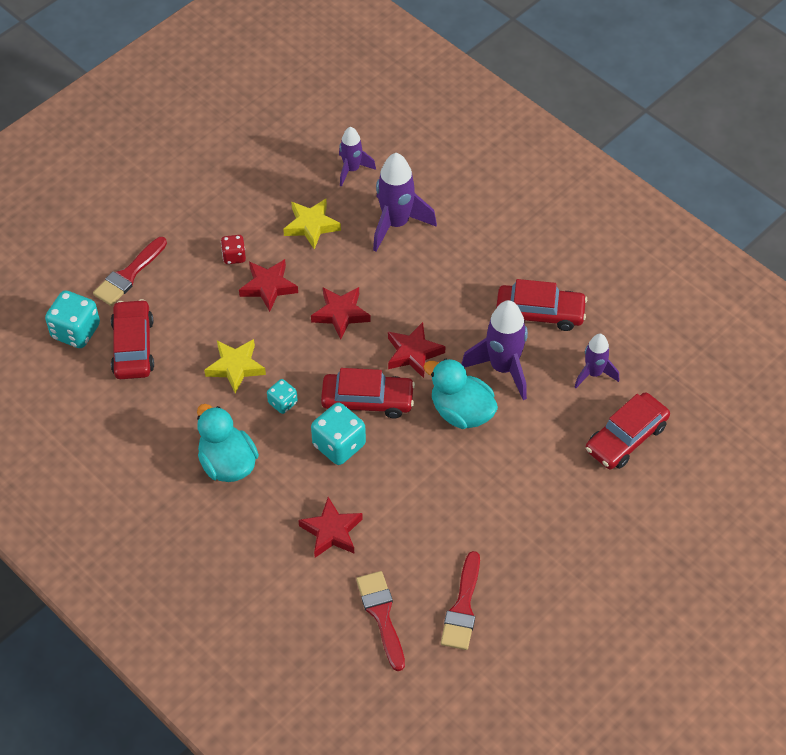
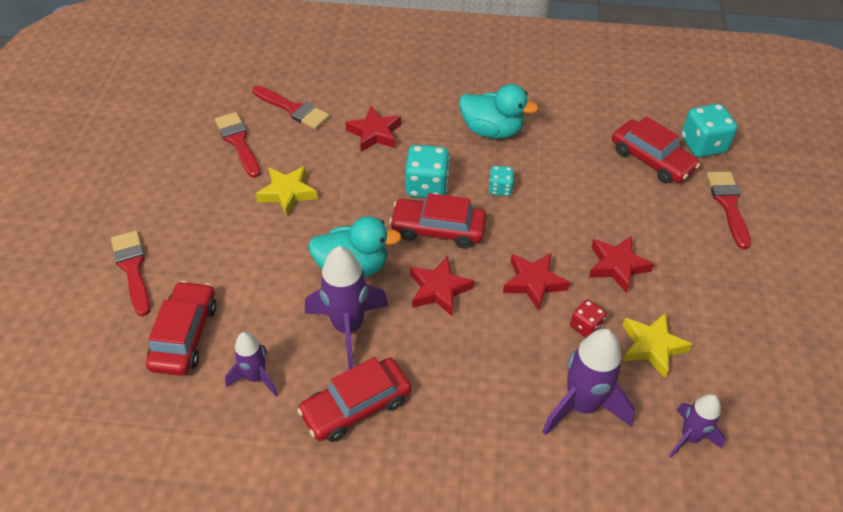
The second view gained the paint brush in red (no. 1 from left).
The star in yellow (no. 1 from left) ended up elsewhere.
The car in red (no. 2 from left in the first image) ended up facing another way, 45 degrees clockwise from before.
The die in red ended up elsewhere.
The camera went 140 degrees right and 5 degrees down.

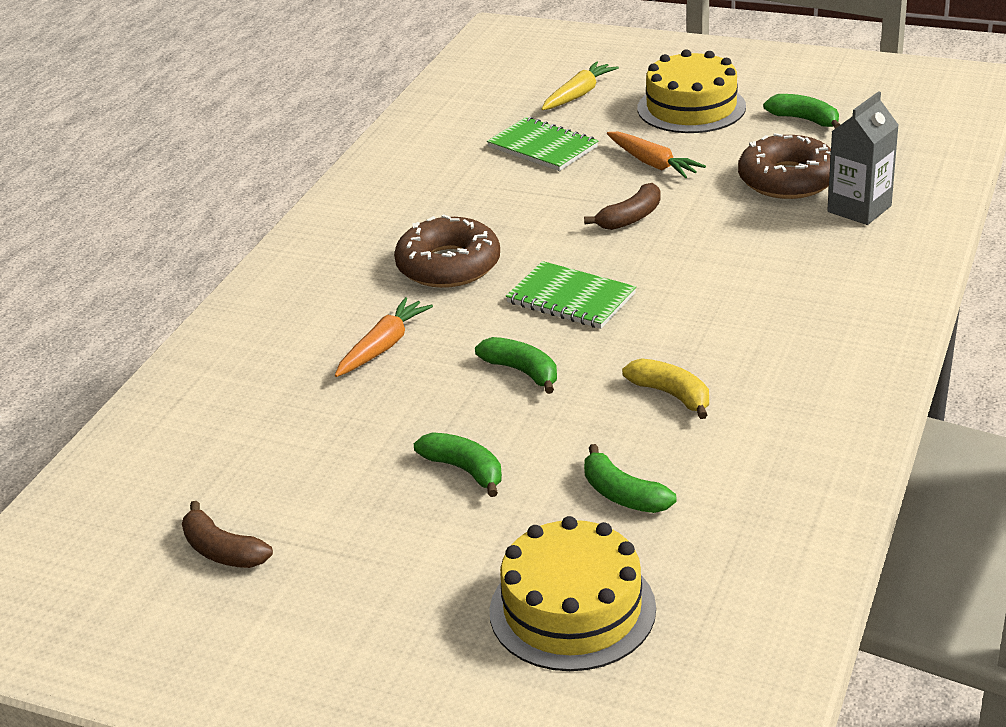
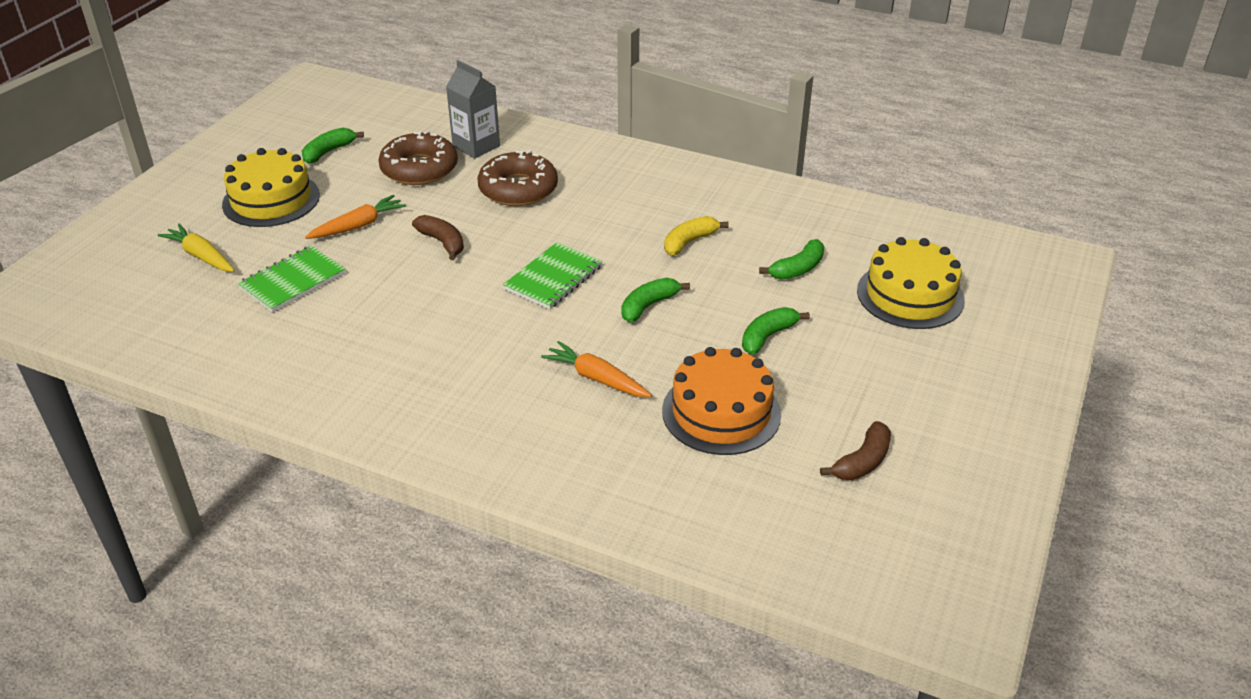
The doughnut in brown (no. 1 from left in the first image) ended up elsewhere.
The second view gained the layer cake in orange.
The camera went 90 degrees left and 5 degrees up.

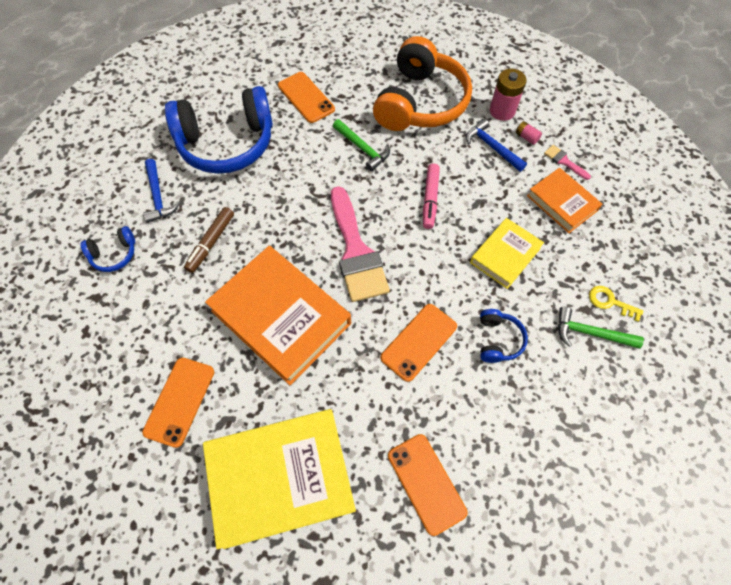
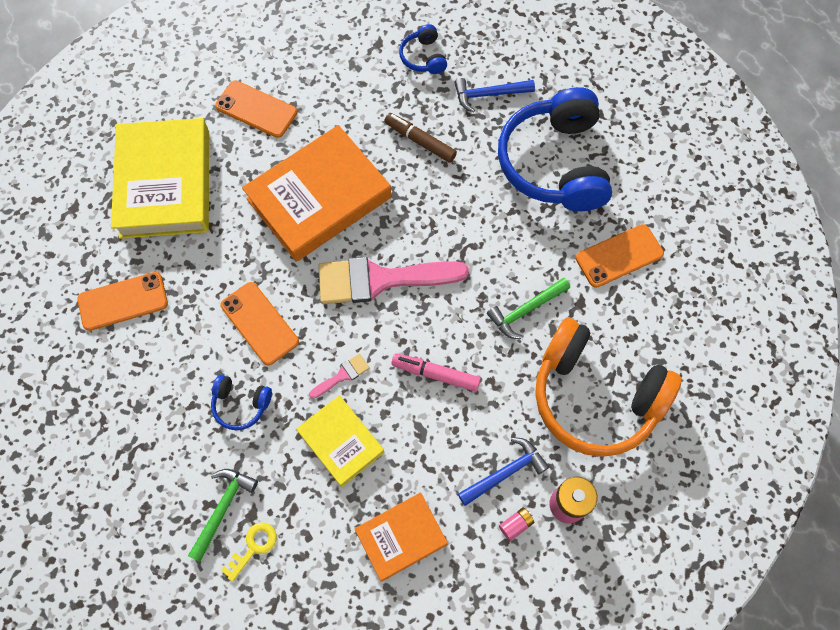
The paint brush in rose-pink (no. 2 from left in the first image) ended up elsewhere.
The camera went 100 degrees right and 5 degrees up.

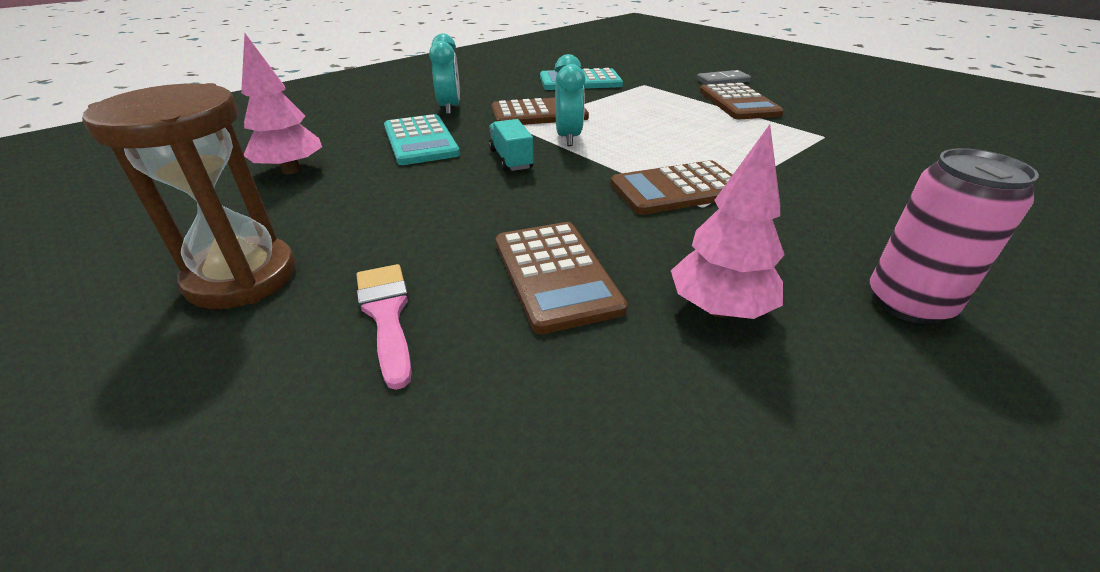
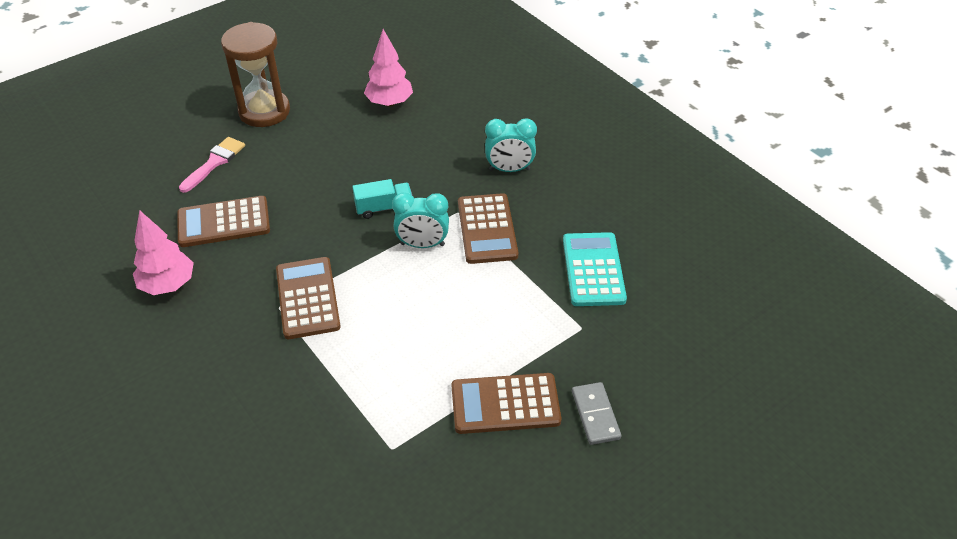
The paint brush in rose-pink ended up facing another way, 45 degrees counterclockwise from before.
The second view lost the pocket calculator in aqua (no. 1 from left).
The second view lost the tin in rose-pink.
The camera went 95 degrees right and 10 degrees up.

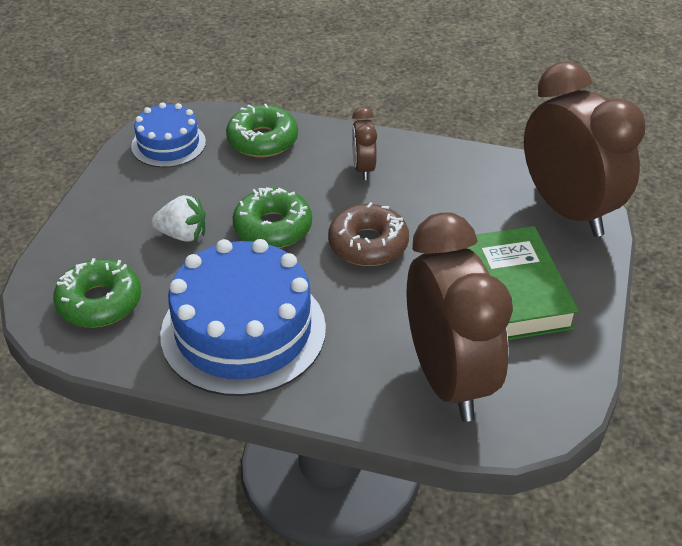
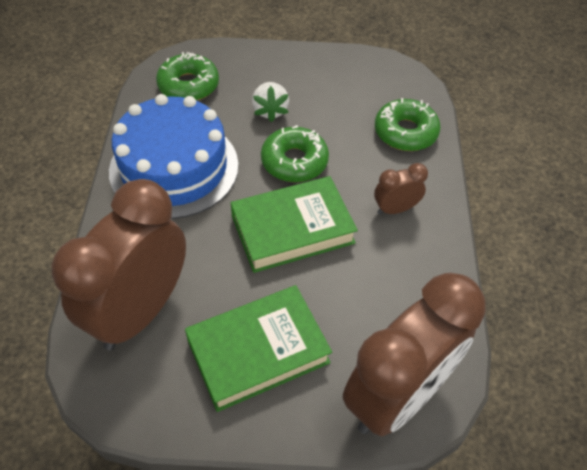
The clock in brown (no. 2 from left in the first image) ended up facing another way, 150 degrees clockwise from before.
Where the doughnut in brown stood, the hardcover in emerald (no. 2 from left) came to stand.
The second view lost the layer cake in blue (no. 1 from left).
The camera went 75 degrees right and 10 degrees up.

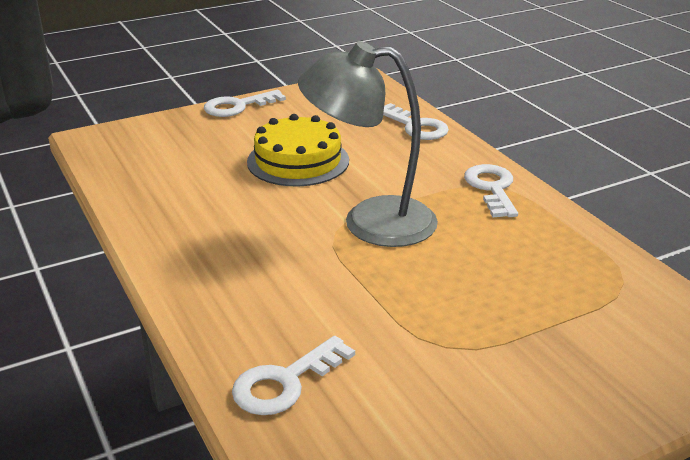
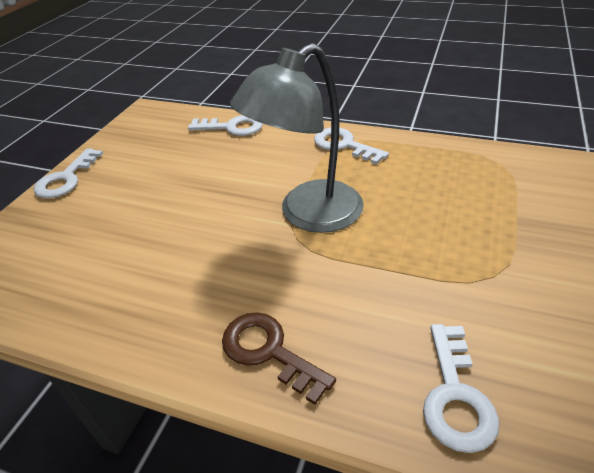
The second view gained the door key in brown.
The second view lost the layer cake in yellow.
The camera went 40 degrees left and 10 degrees up.

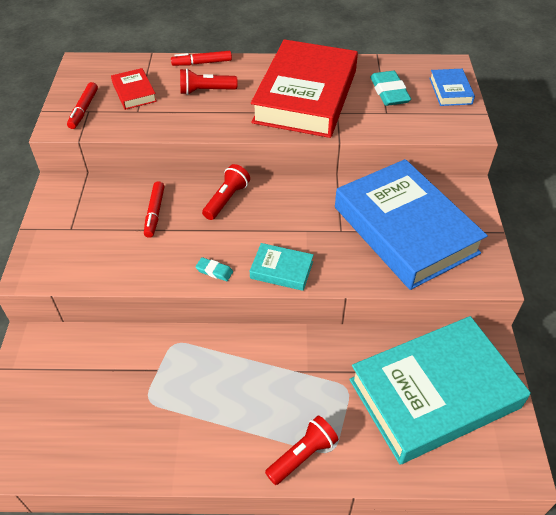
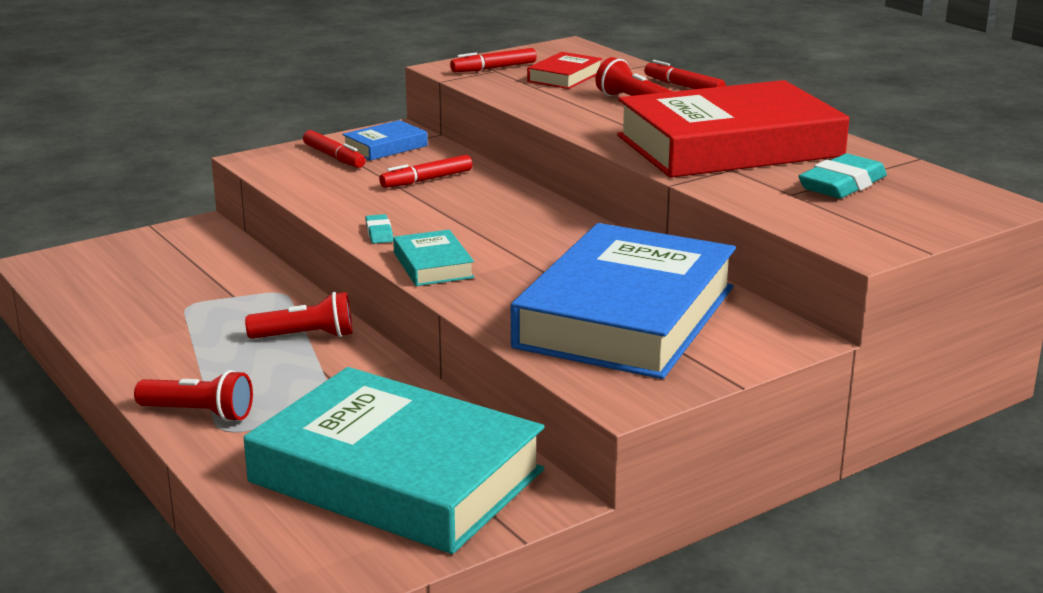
The torch in red (no. 2 from left) ended up elsewhere.
The second view gained the felt pen in red (no. 1 from left).
The hardcover in blue (no. 2 from left in the first image) ended up elsewhere.
The camera went 55 degrees right and 25 degrees down.

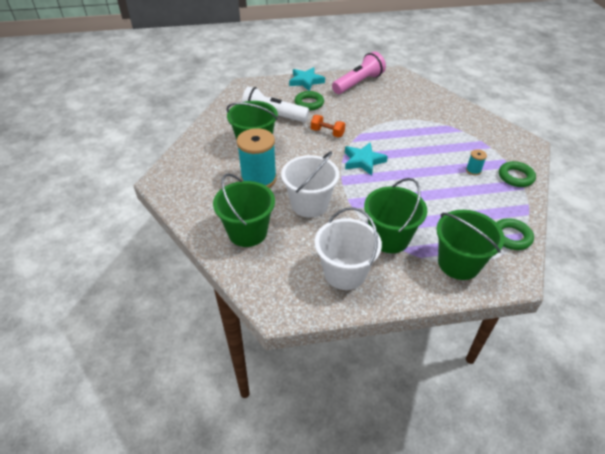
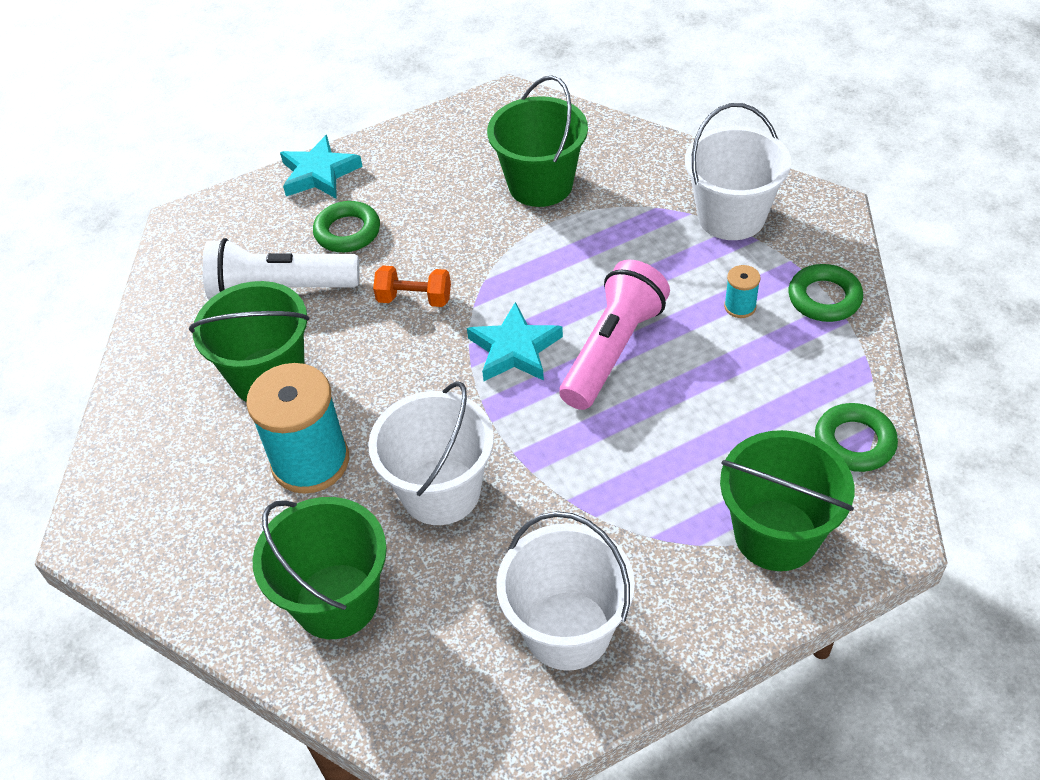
The pail in emerald (no. 3 from left) ended up elsewhere.
The torch in rose-pink ended up elsewhere.
The second view gained the pail in white (no. 3 from left).
The camera went 15 degrees left and 5 degrees up.

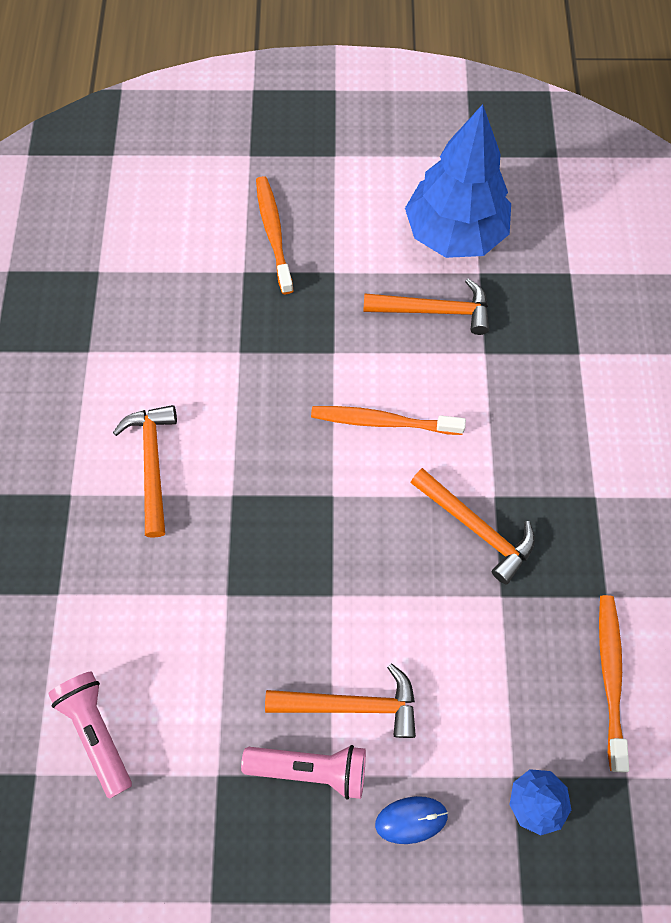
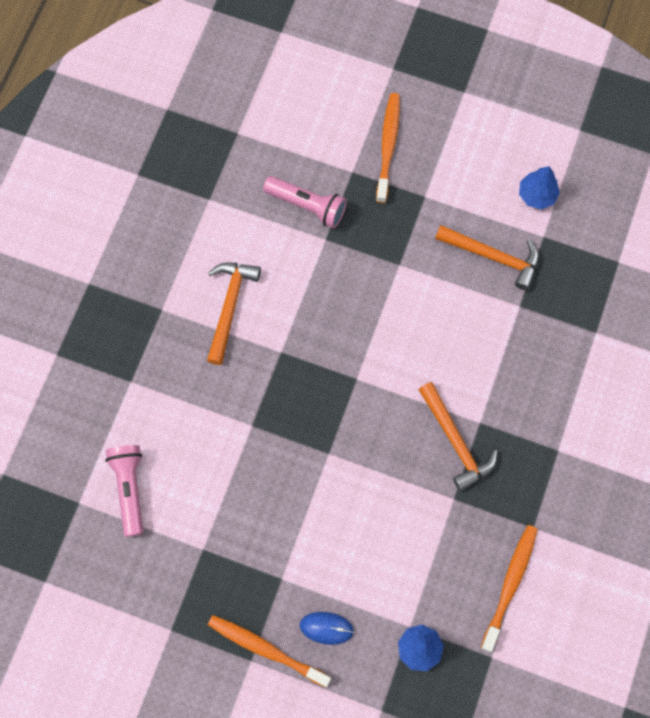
The toothbrush in orange (no. 2 from left in the first image) ended up elsewhere.
The torch in rose-pink (no. 2 from left) ended up elsewhere.
The size of the fir tree in blue (no. 1 from left in the first image) changed by a factor of 0.45.
The second view lost the carpenter's hammer in orange (no. 2 from left).
The camera went 20 degrees right and 5 degrees up.

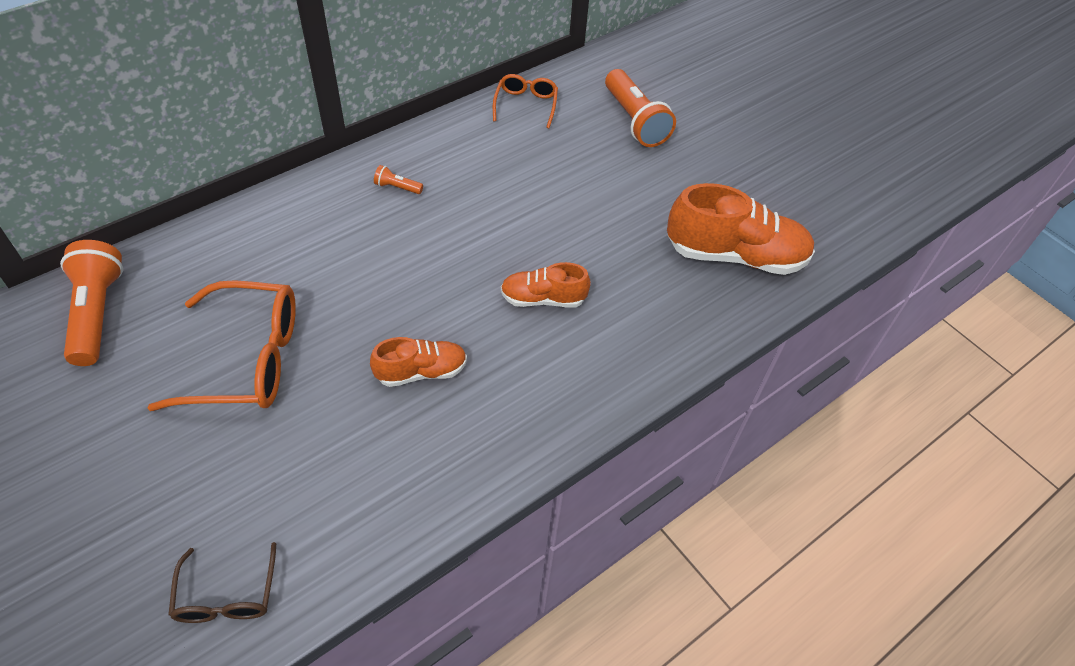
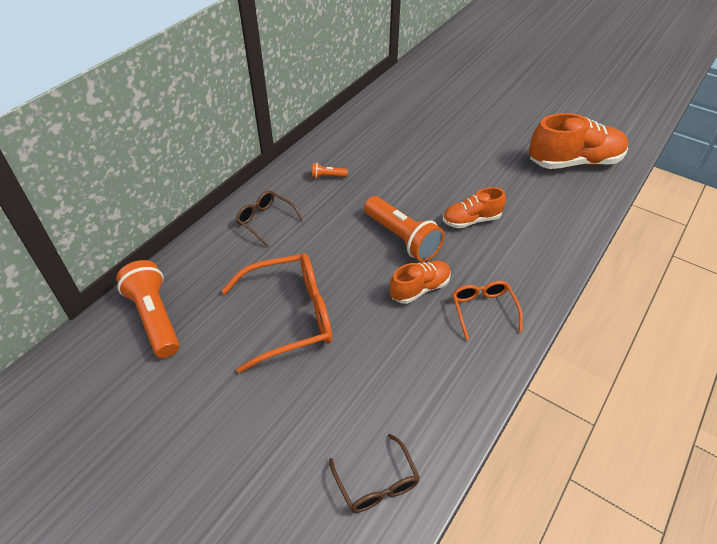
The second view gained the eyeglasses in brown (no. 1 from left).
The torch in orange (no. 3 from left) ended up elsewhere.
The eyeglasses in orange (no. 2 from left) ended up elsewhere.
The camera went 15 degrees left and 5 degrees down.

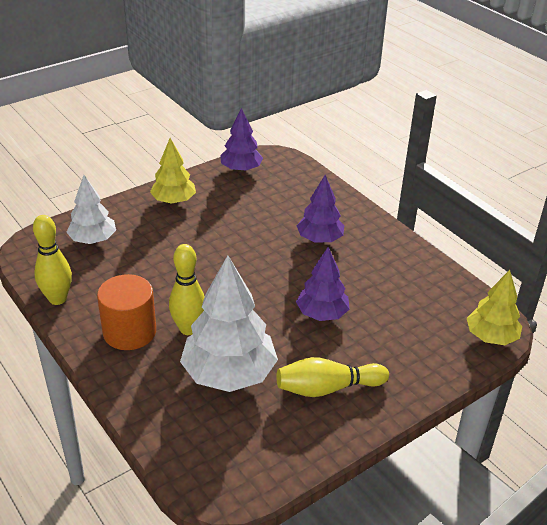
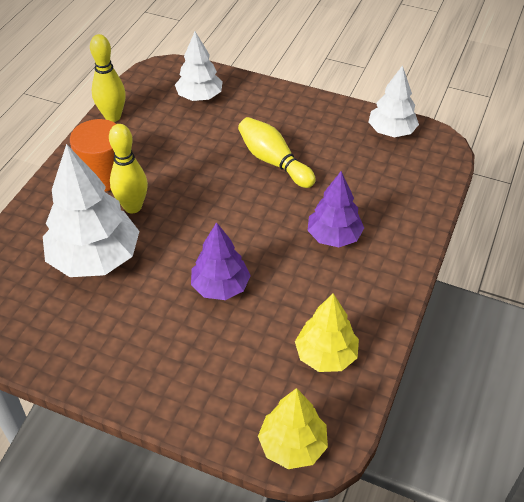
The tenpin in yellow (no. 3 from left) ended up elsewhere.
The fir tree in yellow (no. 1 from left in the first image) ended up elsewhere.
What was the fir tree in purple (no. 1 from left) turned into the fir tree in white (no. 3 from left).
The camera went 60 degrees right and 10 degrees up.

